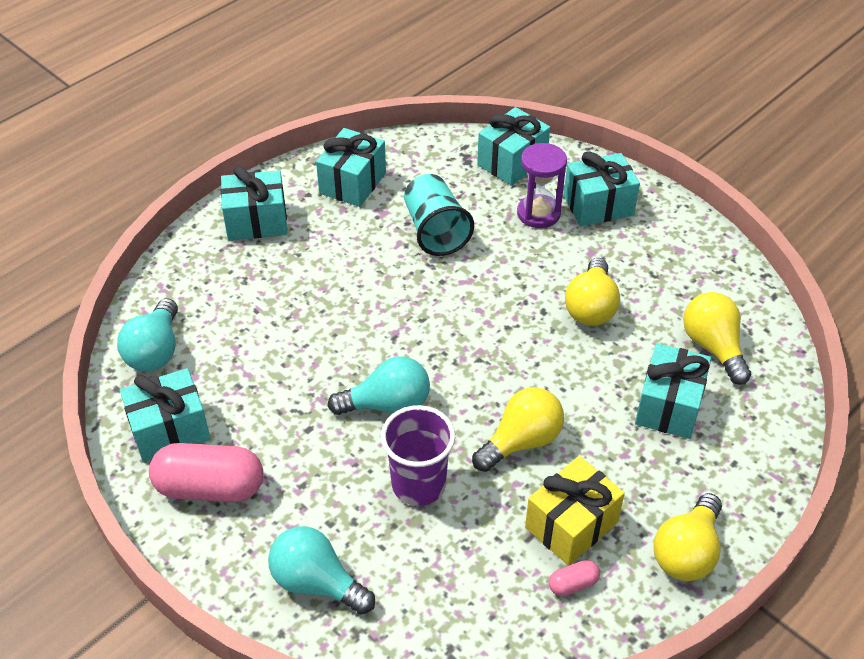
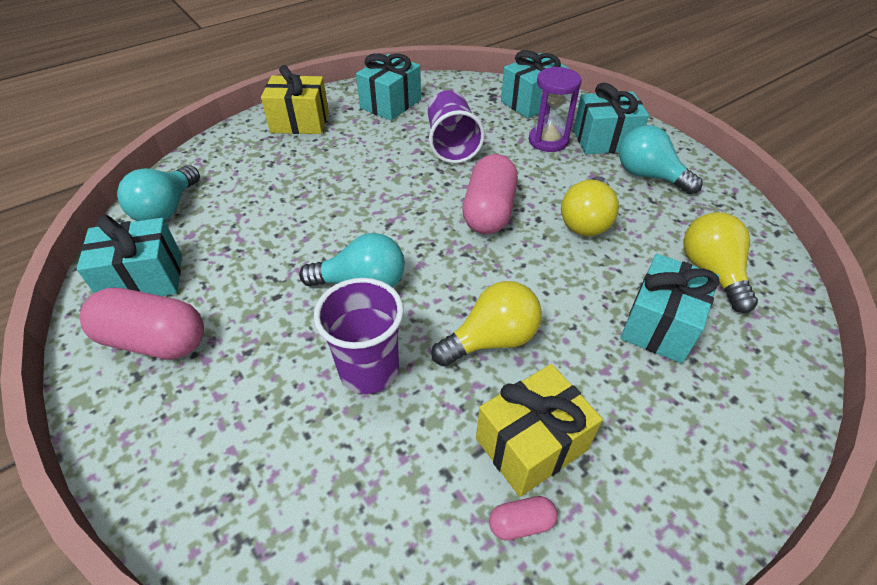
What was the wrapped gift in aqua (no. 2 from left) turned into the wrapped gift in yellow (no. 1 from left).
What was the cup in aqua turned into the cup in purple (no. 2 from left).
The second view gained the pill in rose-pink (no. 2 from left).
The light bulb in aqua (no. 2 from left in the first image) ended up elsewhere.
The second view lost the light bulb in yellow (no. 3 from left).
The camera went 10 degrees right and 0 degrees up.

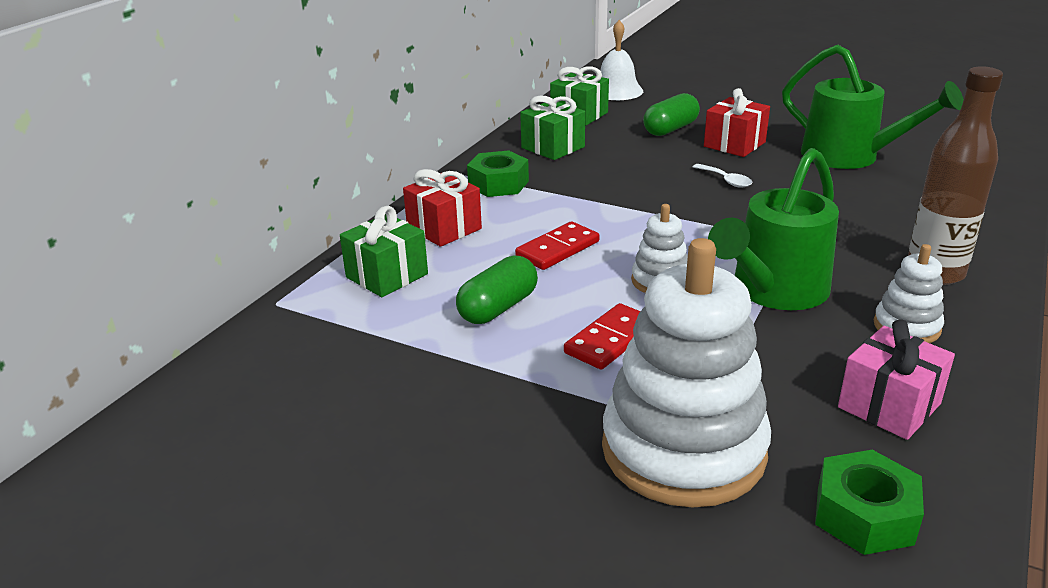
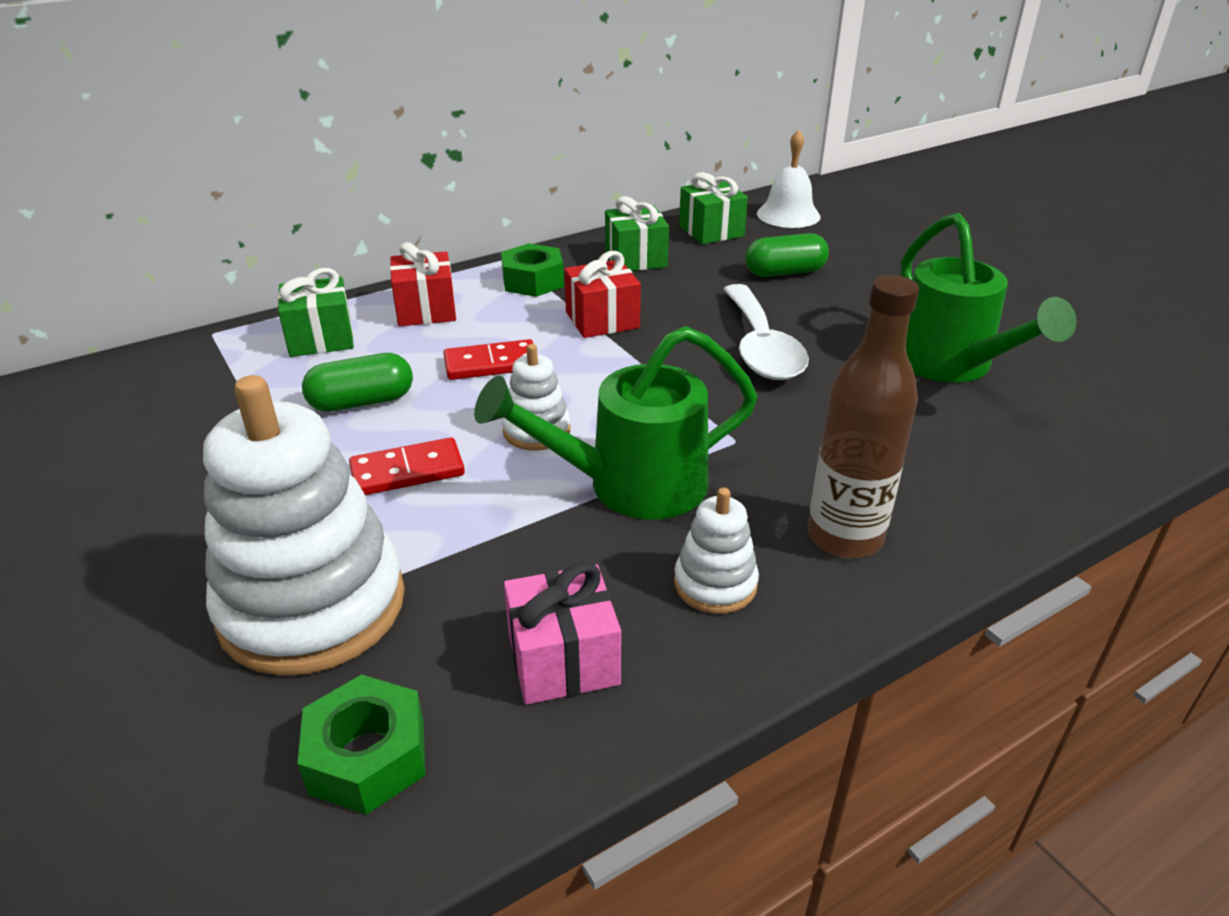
The wrapped gift in red (no. 2 from left) ended up elsewhere.
The size of the teaspoon in white changed by a factor of 2.32.
The camera went 30 degrees right and 5 degrees up.

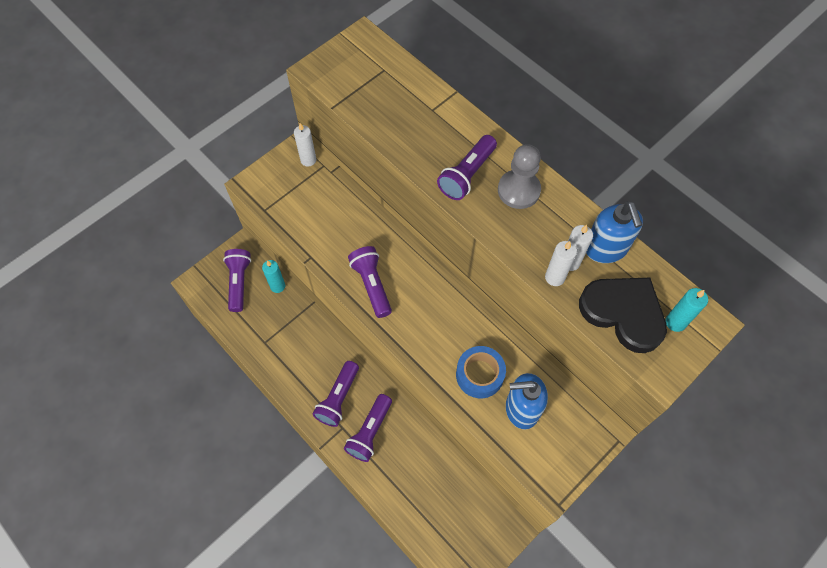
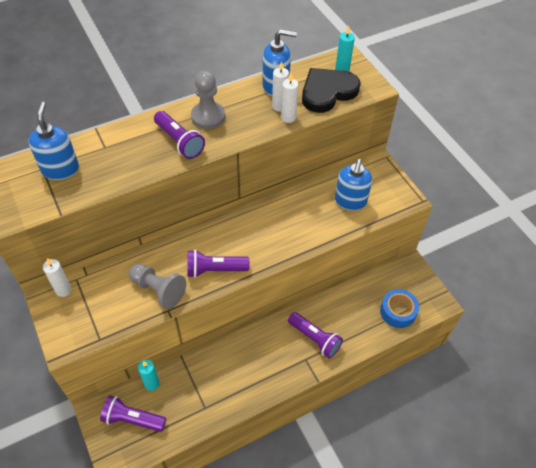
The second view gained the soap dispenser in blue (no. 1 from left).
The second view gained the game pawn in ash-grey (no. 1 from left).
The tape in blue ended up elsewhere.
The second view lost the torch in purple (no. 2 from left).
The camera went 75 degrees left and 10 degrees down.

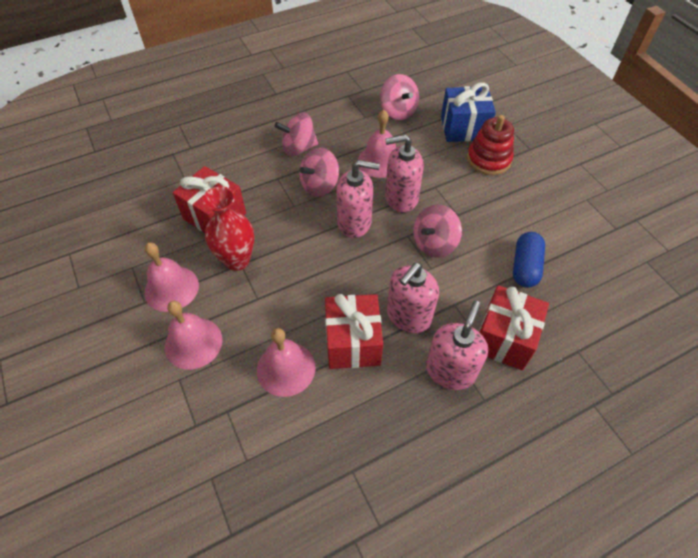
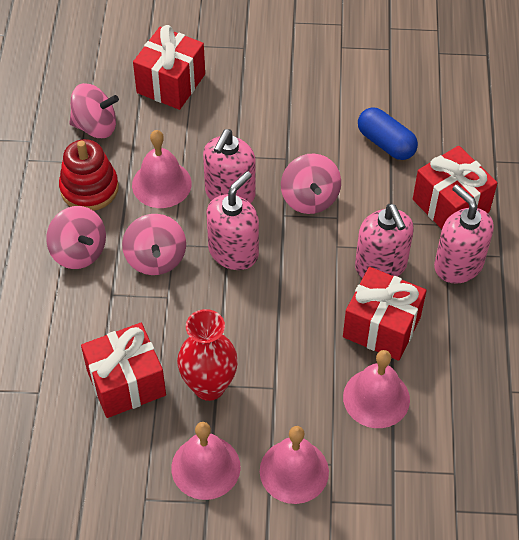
The toy top in rose-pink (no. 1 from left) ended up facing another way, 60 degrees counterclockwise from before.
The ring stacker in red ended up elsewhere.
What was the wrapped gift in blue turned into the wrapped gift in red (no. 2 from left).
The camera went 60 degrees left and 0 degrees up.

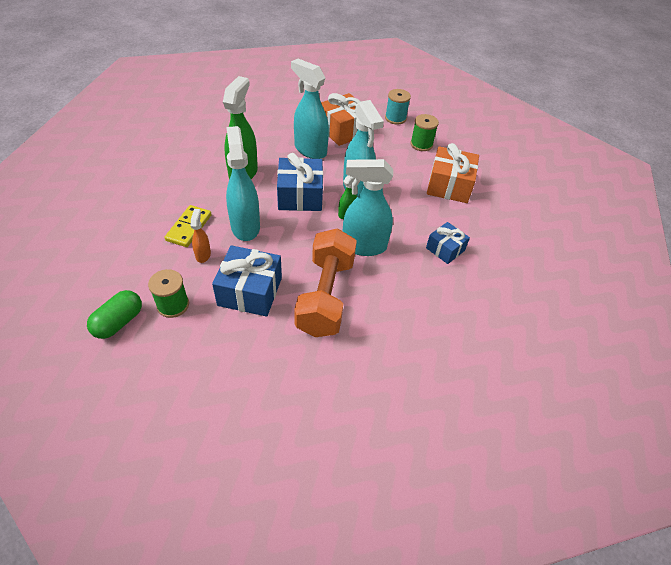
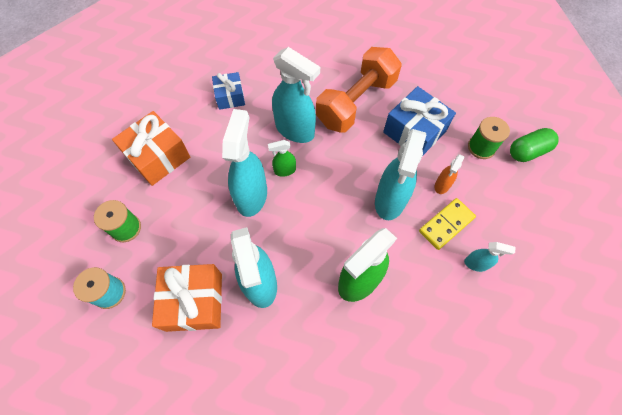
The second view gained the spray bottle in aqua (no. 5 from left).
The second view lost the wrapped gift in blue (no. 2 from left).
The camera went 145 degrees left and 15 degrees up.

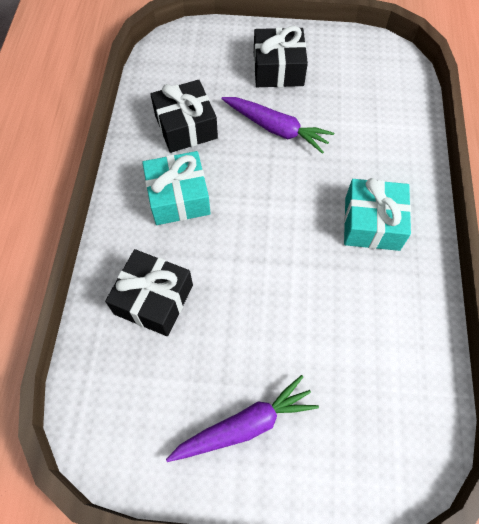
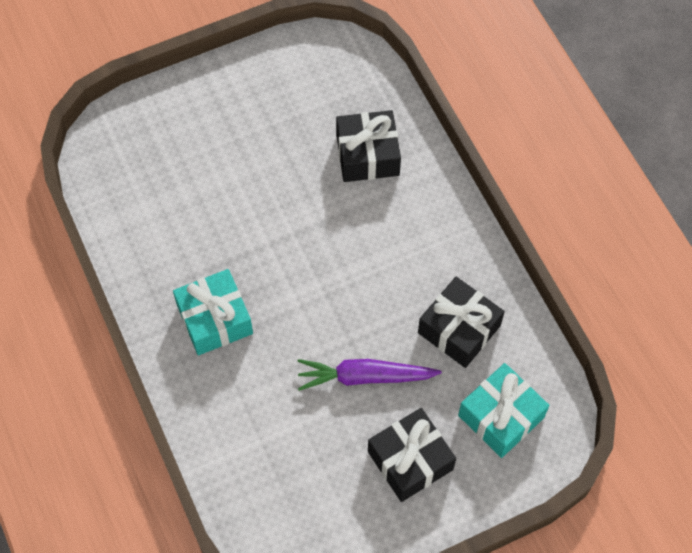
The wrapped gift in aqua (no. 1 from left in the first image) ended up elsewhere.
The second view lost the toy carrot in purple (no. 1 from left).
The camera went 150 degrees right and 0 degrees up.

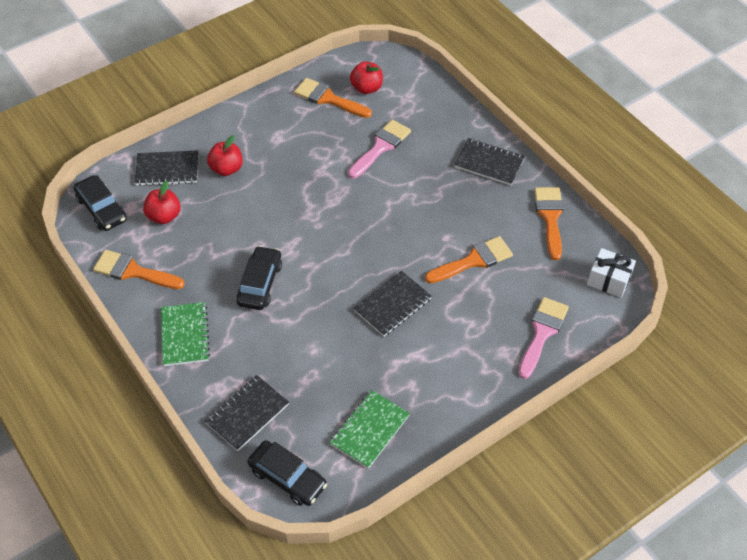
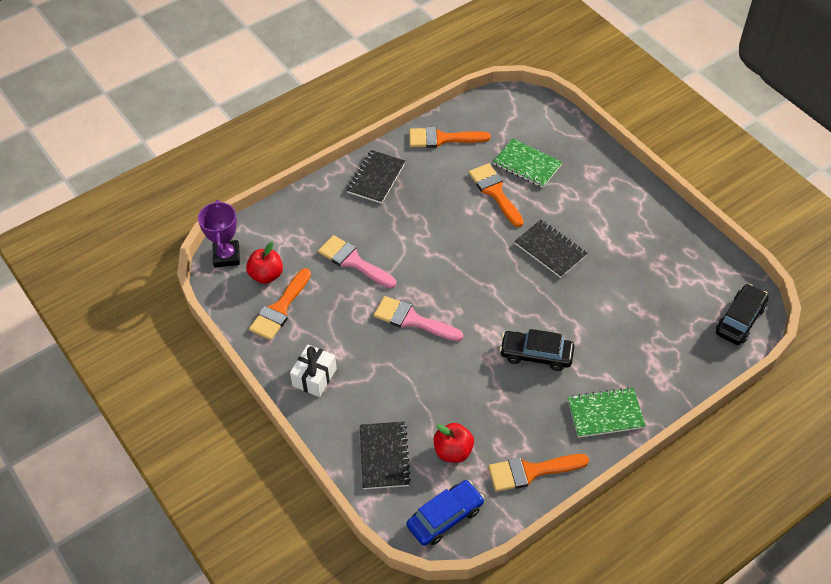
The second view gained the trophy in purple.
The wrapped gift in white ended up elsewhere.
The paint brush in rose-pink (no. 2 from left) ended up elsewhere.
What was the car in black (no. 1 from left) turned into the car in blue.
The paint brush in orange (no. 1 from left in the first image) ended up facing another way, 60 degrees clockwise from before.
The exercise book in emerald (no. 2 from left in the first image) ended up elsewhere.
The second view lost the exercise book in black (no. 2 from left).
The second view lost the toy apple in red (no. 2 from left).
The camera went 90 degrees left and 0 degrees up.

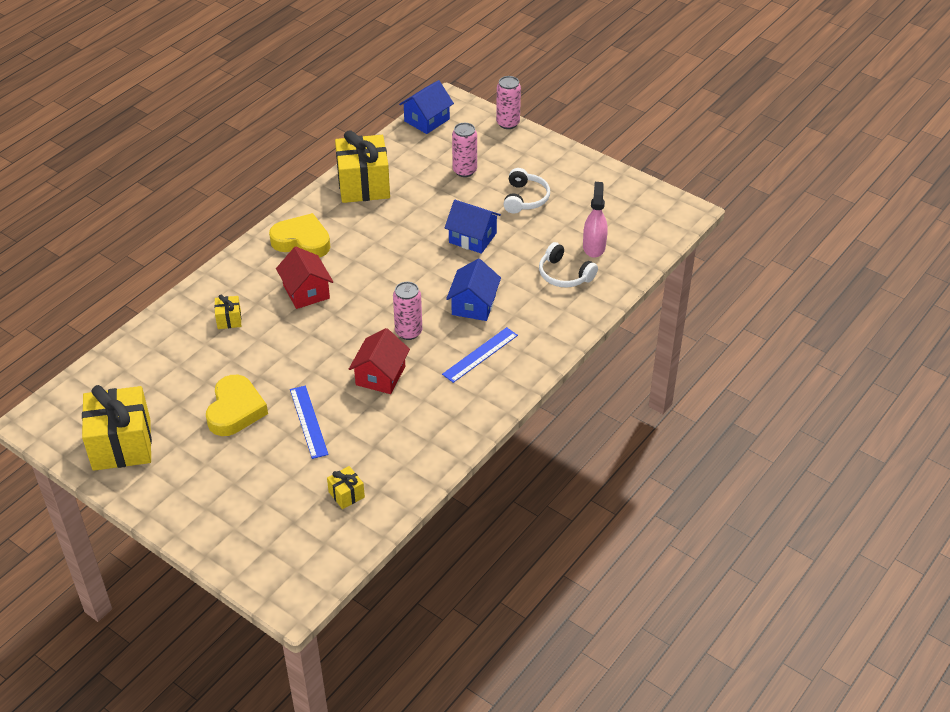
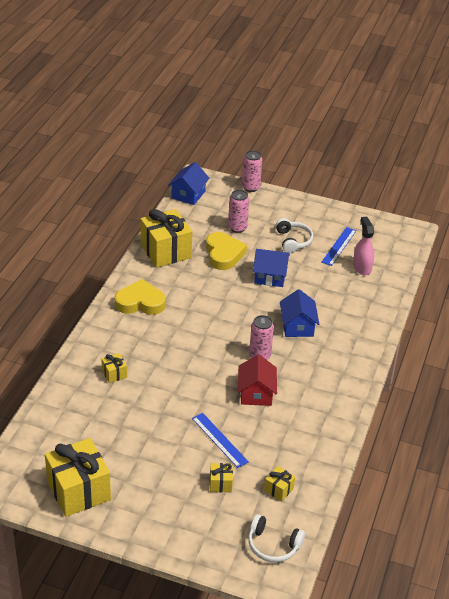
The heart in yellow (no. 1 from left in the first image) ended up elsewhere.
The second view gained the wrapped gift in yellow (no. 4 from left).
The over-ear headphones in white (no. 2 from left in the first image) ended up elsewhere.
The measuring stick in blue (no. 2 from left) ended up elsewhere.
The second view lost the cottage in red (no. 1 from left).
The camera went 20 degrees left and 5 degrees down.

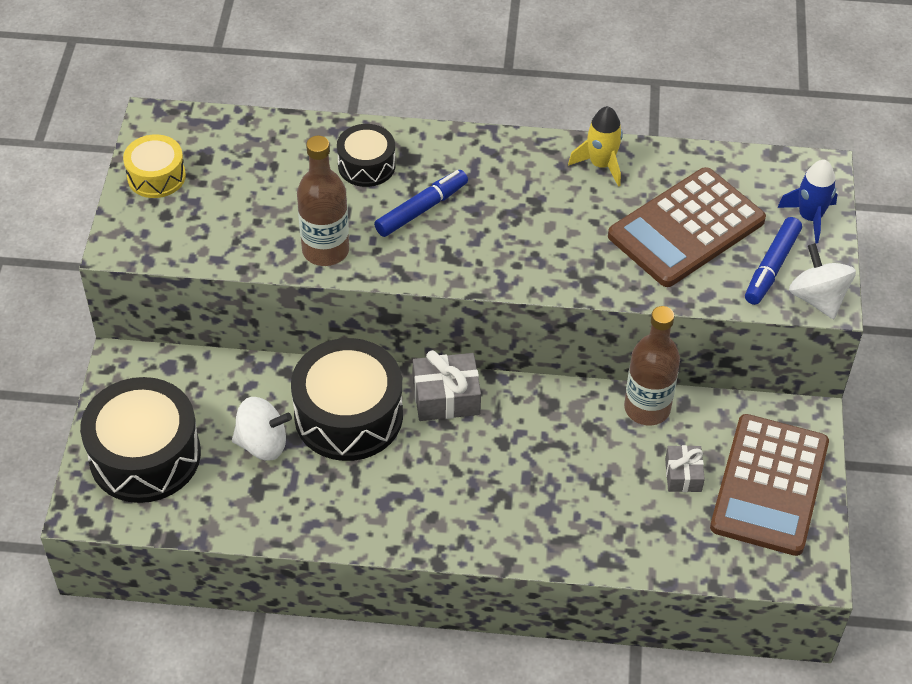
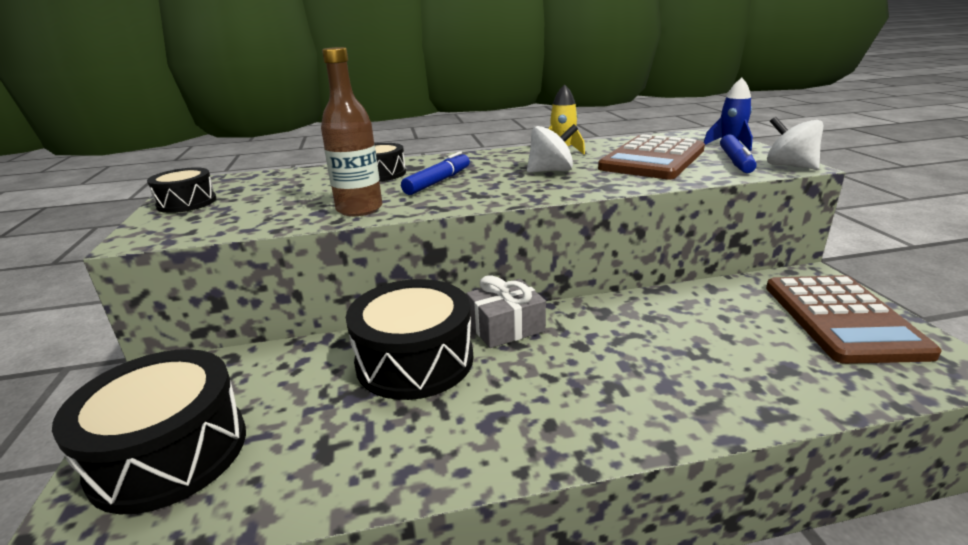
What was the snare drum in yellow turned into the snare drum in black (no. 2 from left).
The toy top in white (no. 1 from left) ended up elsewhere.
The second view lost the bottle in brown (no. 2 from left).
The second view lost the wrapped gift in ash-grey (no. 2 from left).
The camera went 15 degrees left and 25 degrees down.

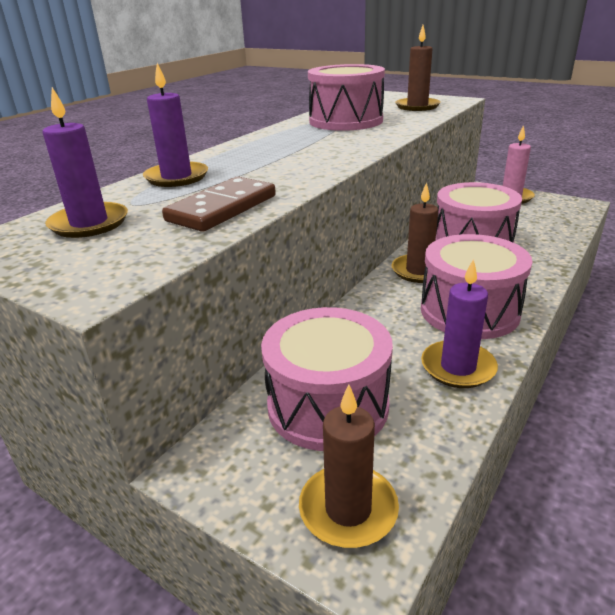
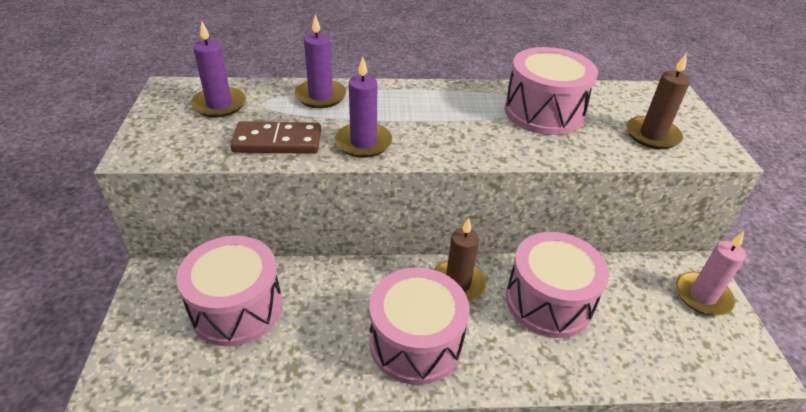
The wax candle in purple (no. 3 from left) ended up elsewhere.
The second view lost the wax candle in brown (no. 1 from left).
The camera went 50 degrees right and 10 degrees up.

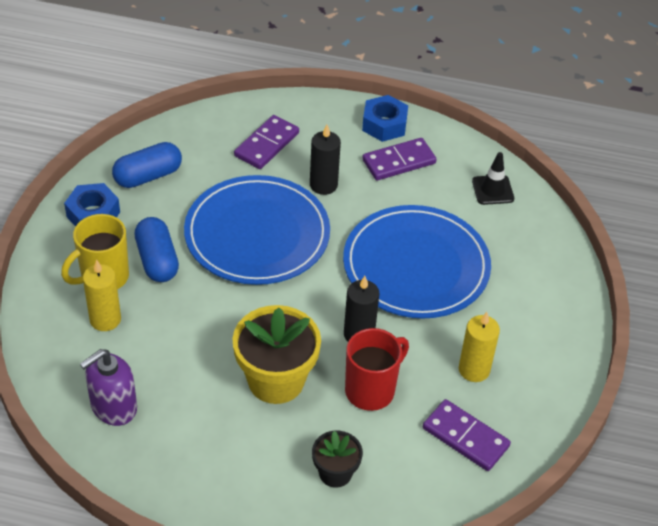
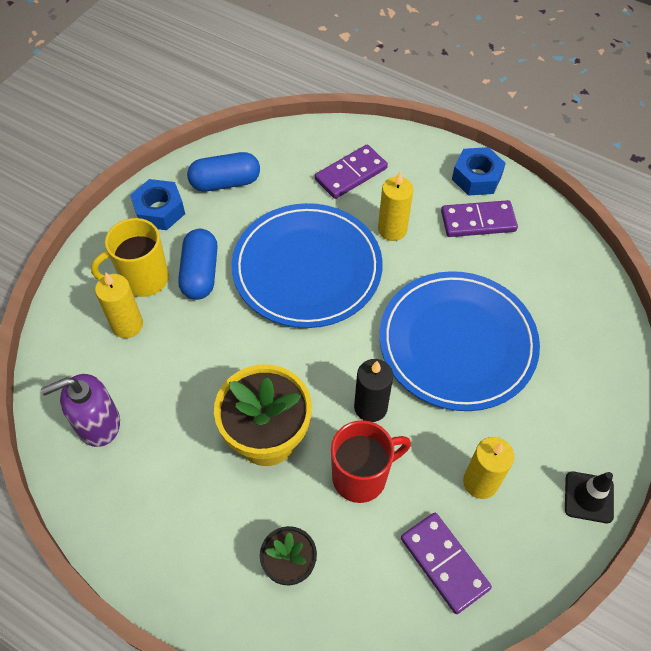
What was the wax candle in black (no. 1 from left) turned into the wax candle in yellow (no. 2 from left).
The traffic cone in black ended up elsewhere.
The camera went 20 degrees right and 10 degrees up.

